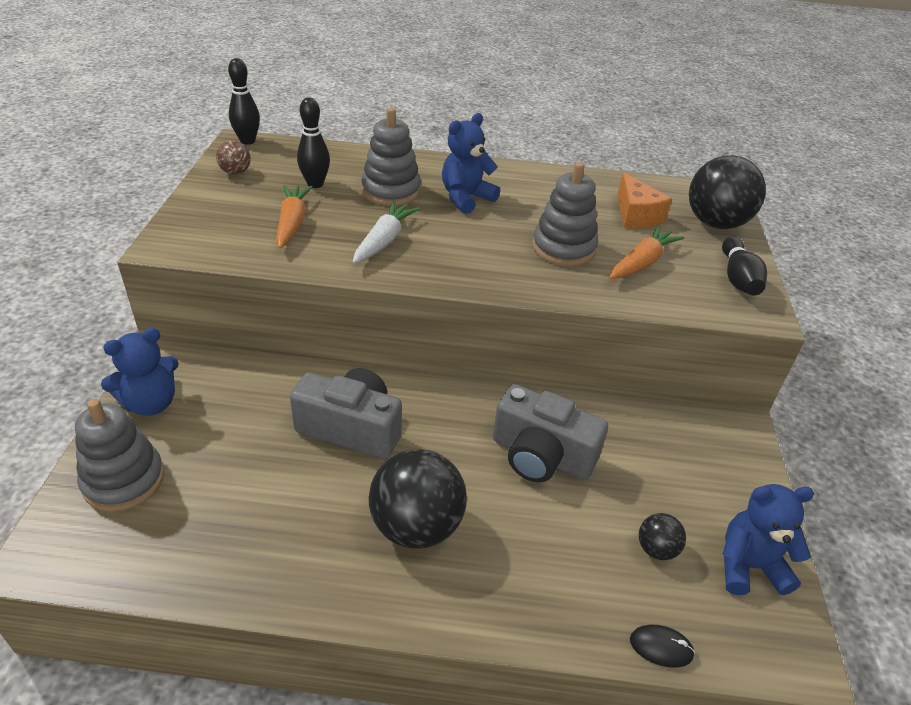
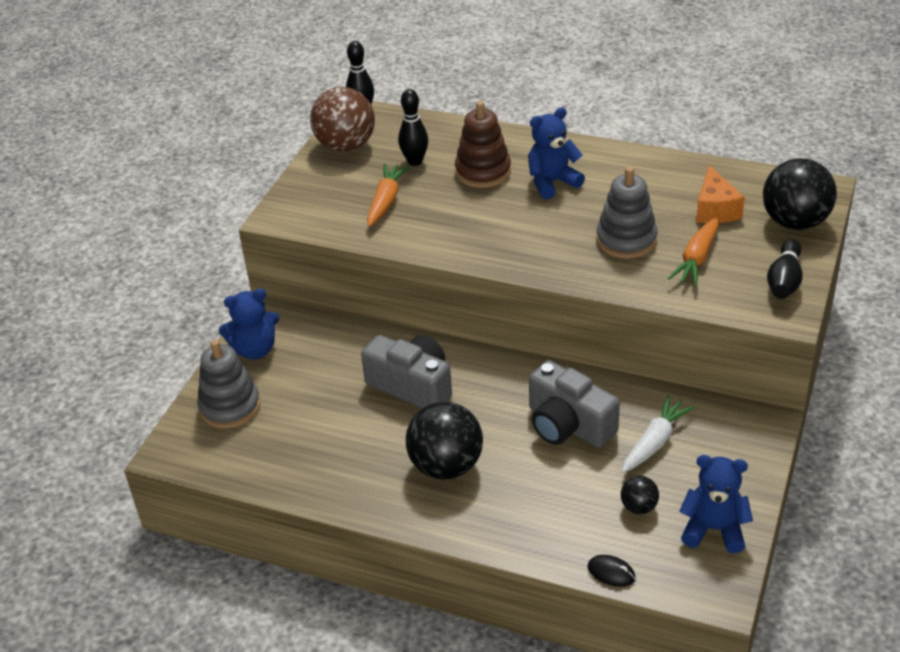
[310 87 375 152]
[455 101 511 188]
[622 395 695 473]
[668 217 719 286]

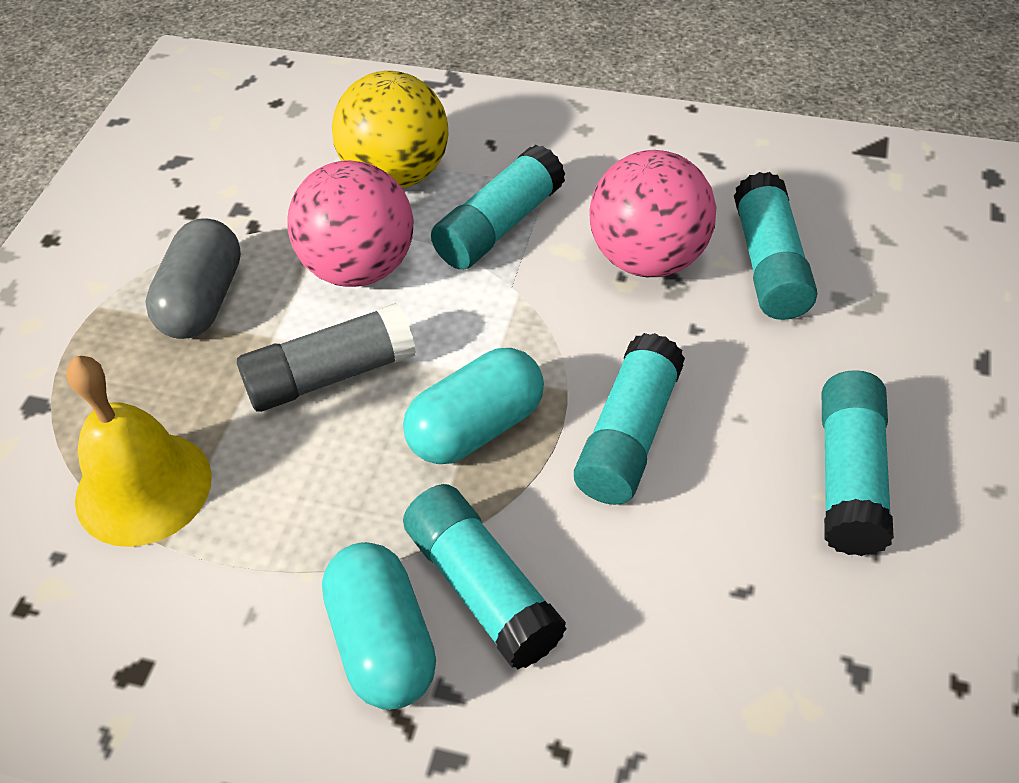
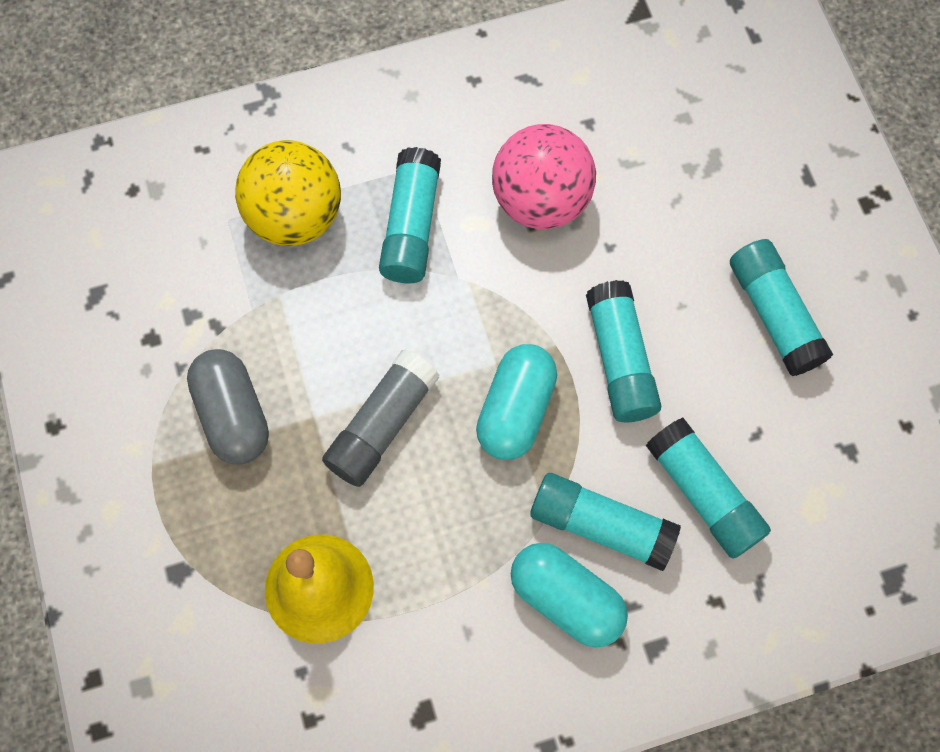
[646 417 771 559]
[287 160 413 287] (first image)

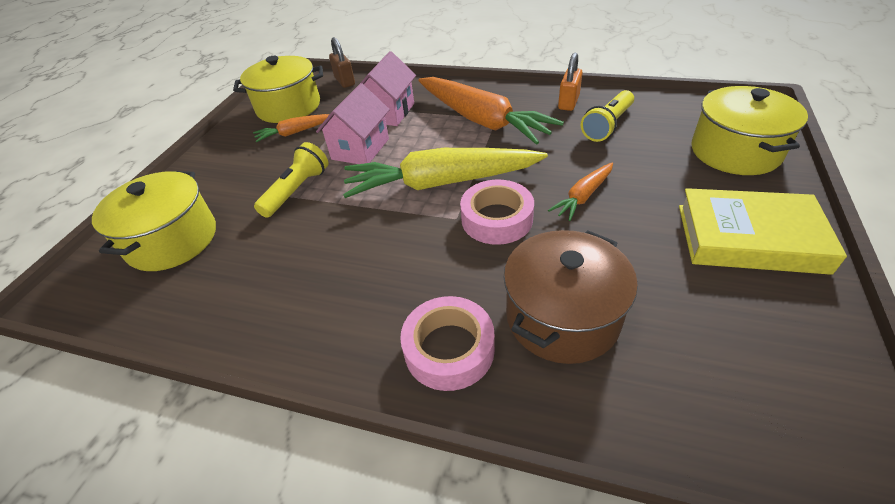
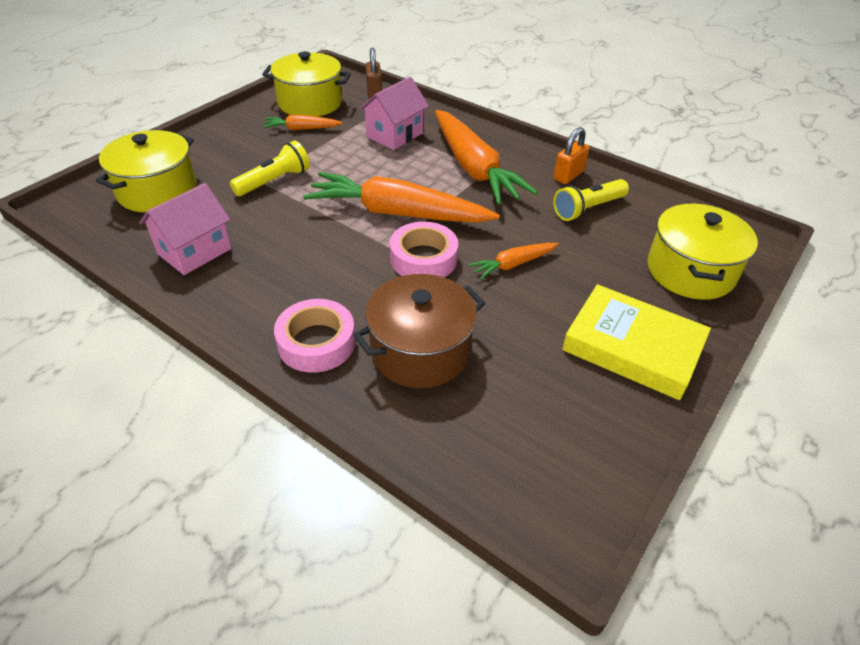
[139 183 232 275]
[303 172 500 223]

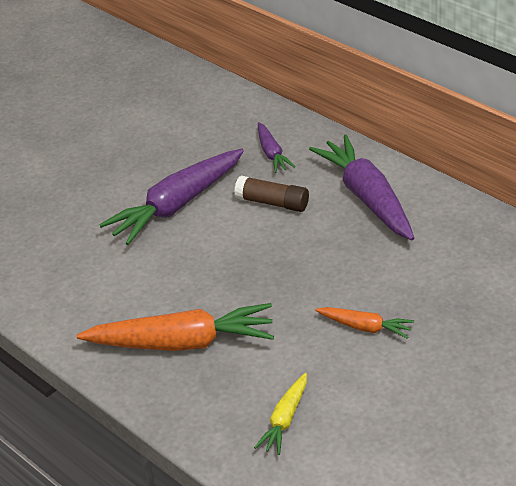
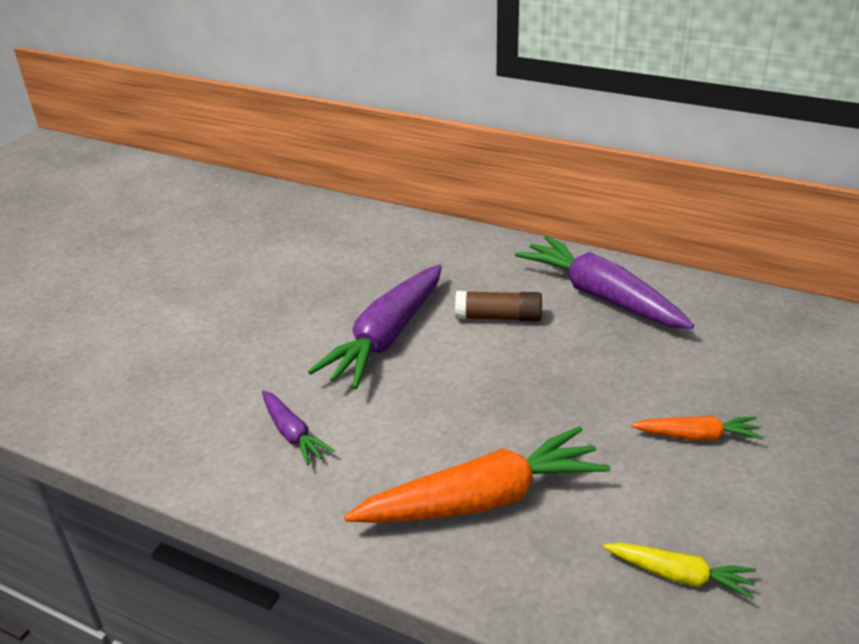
[262 390 335 466]
[603 542 756 600]

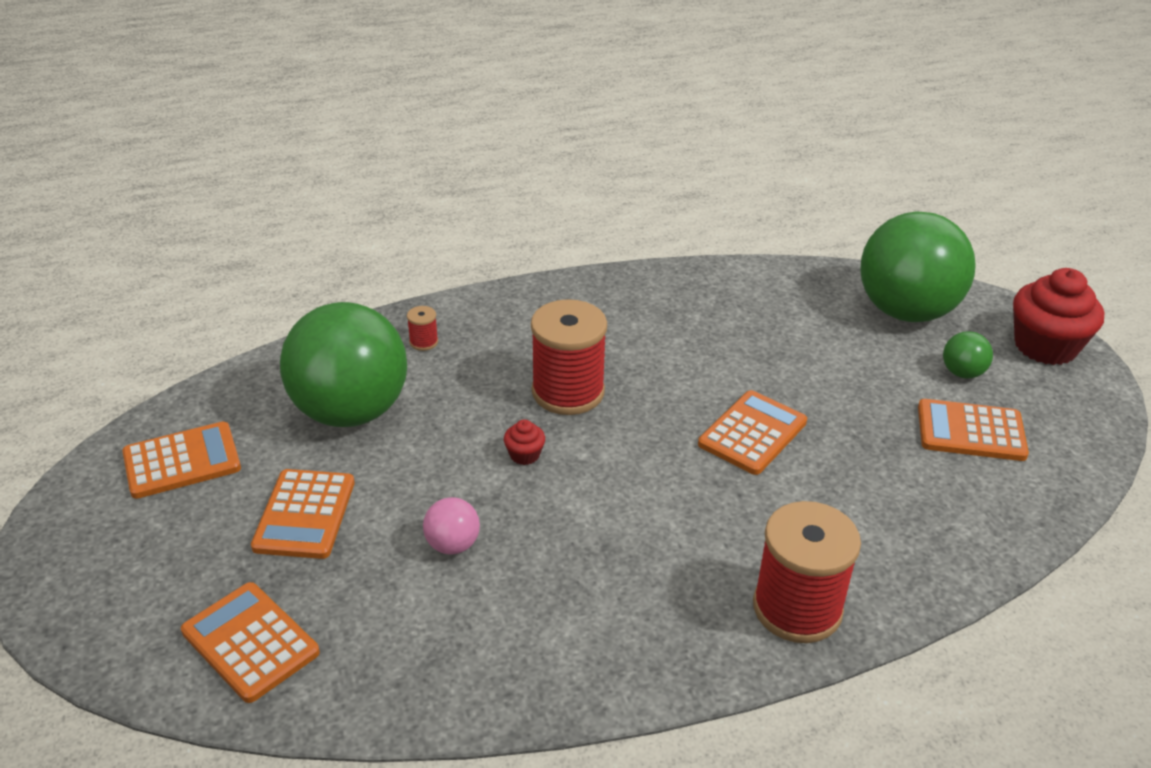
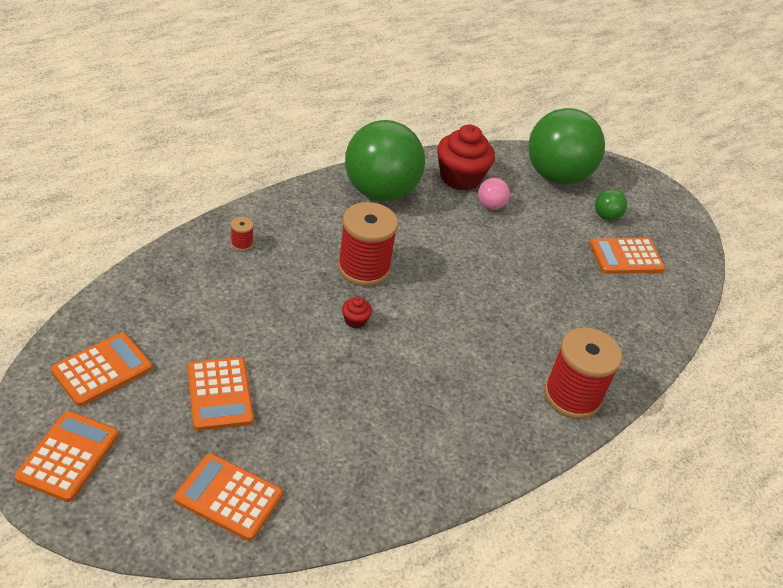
[15 411 119 502]
[345 120 425 201]
[437 125 495 190]
[478 178 510 210]

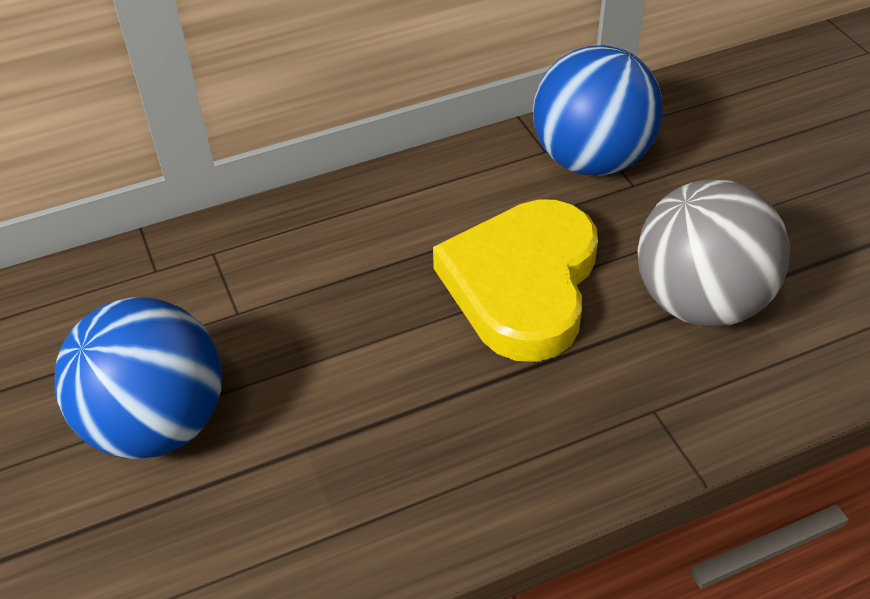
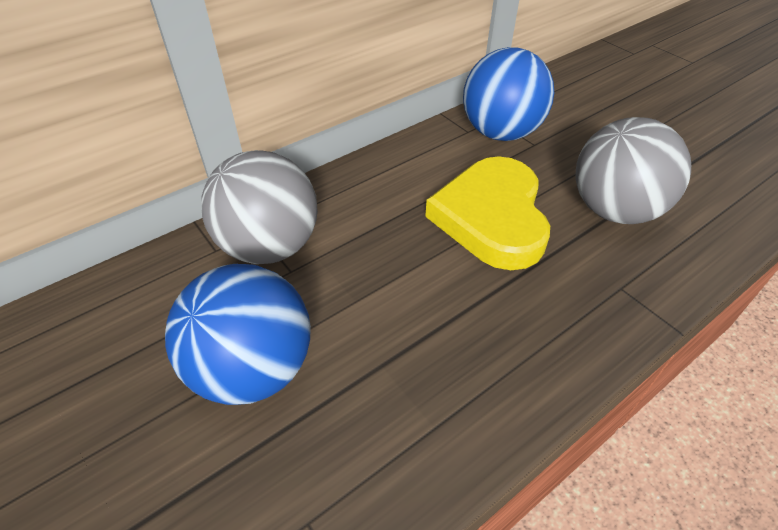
[201 150 318 264]

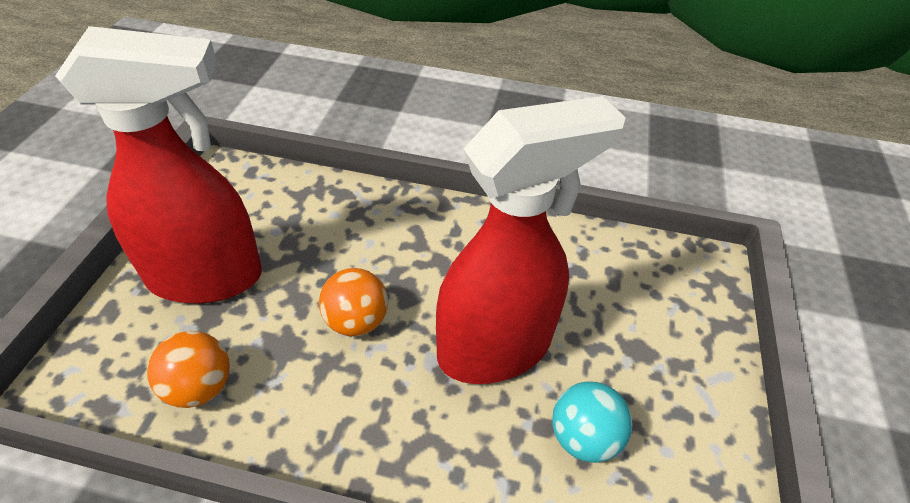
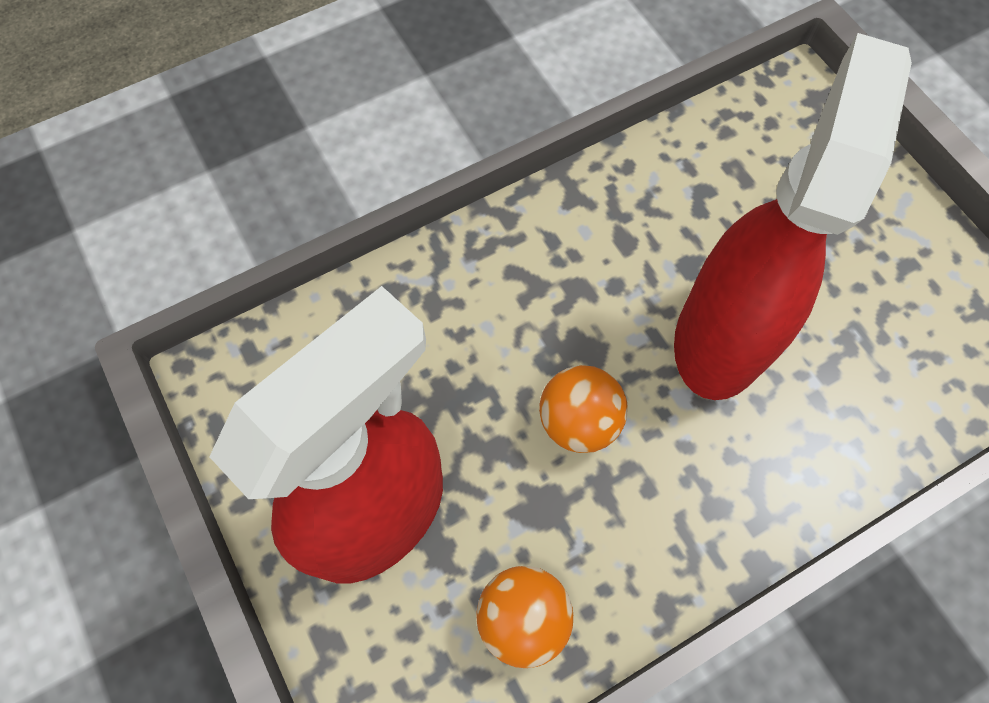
[552 382 633 463] (first image)

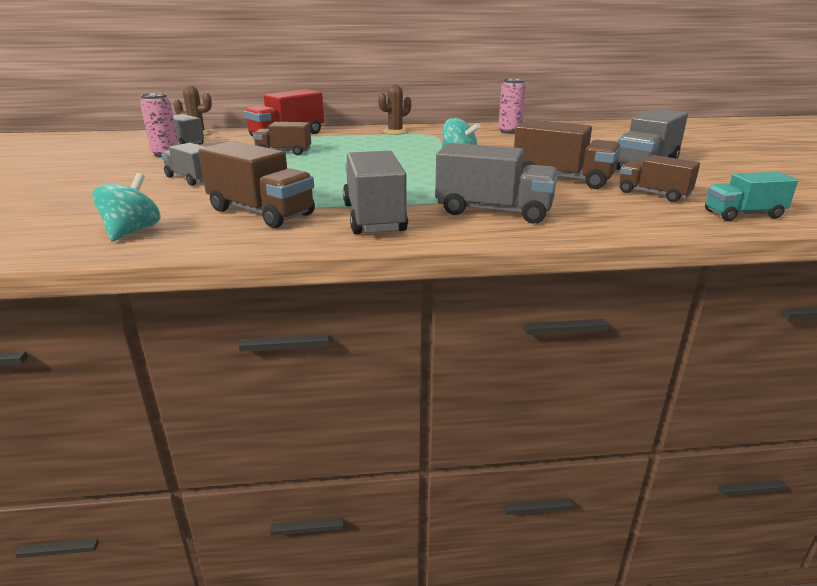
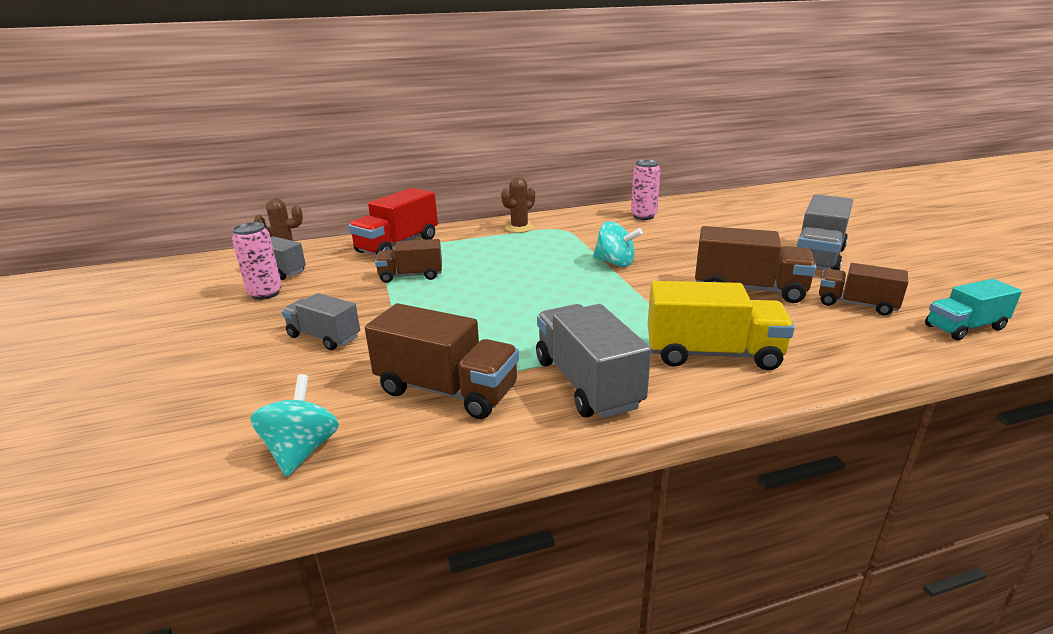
[648 281 795 370]

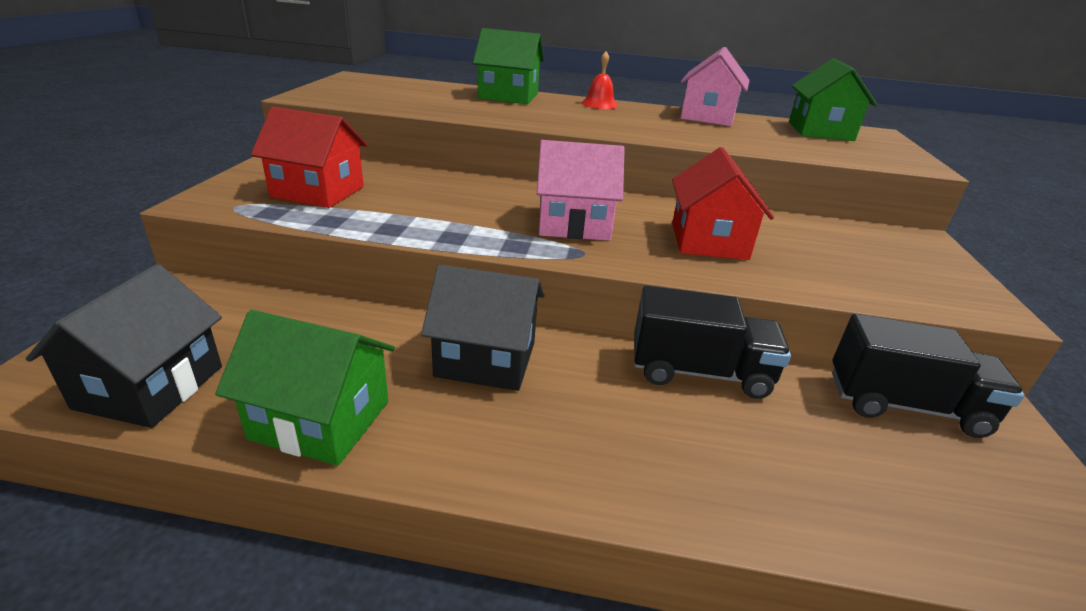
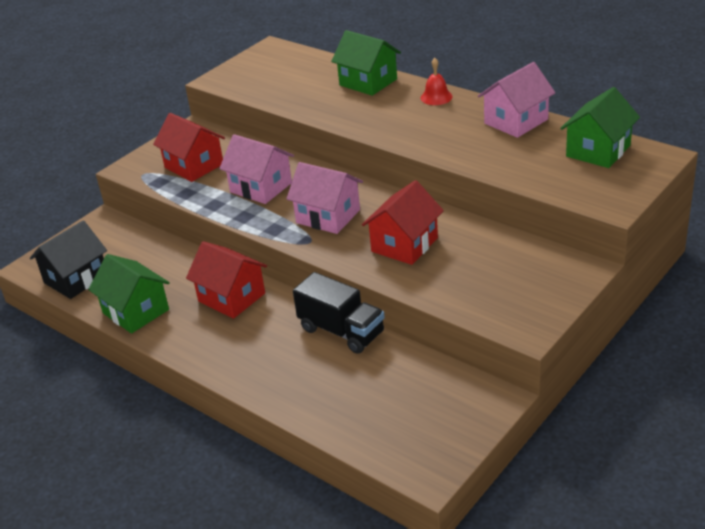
[186 241 267 319]
[219 134 294 204]
[832 314 1025 438] (first image)

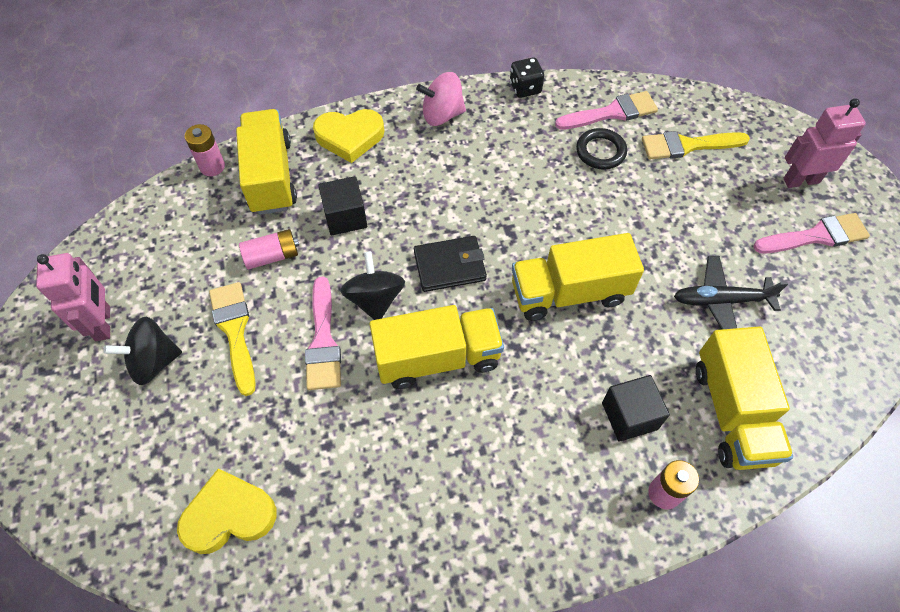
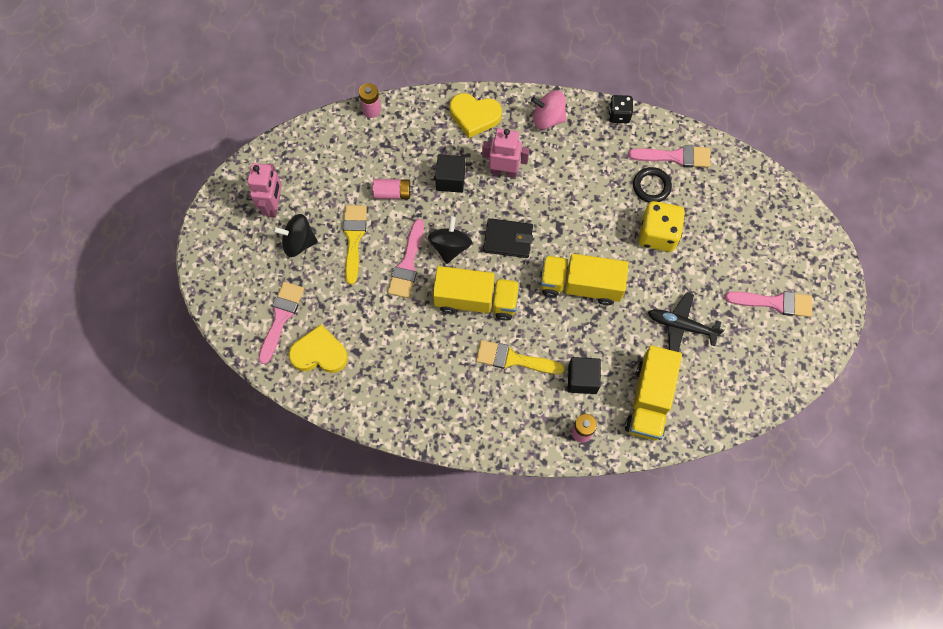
[258 282 304 364]
[476 340 564 374]
[482 128 529 178]
[639 201 685 252]
[236 109 297 215] (first image)

